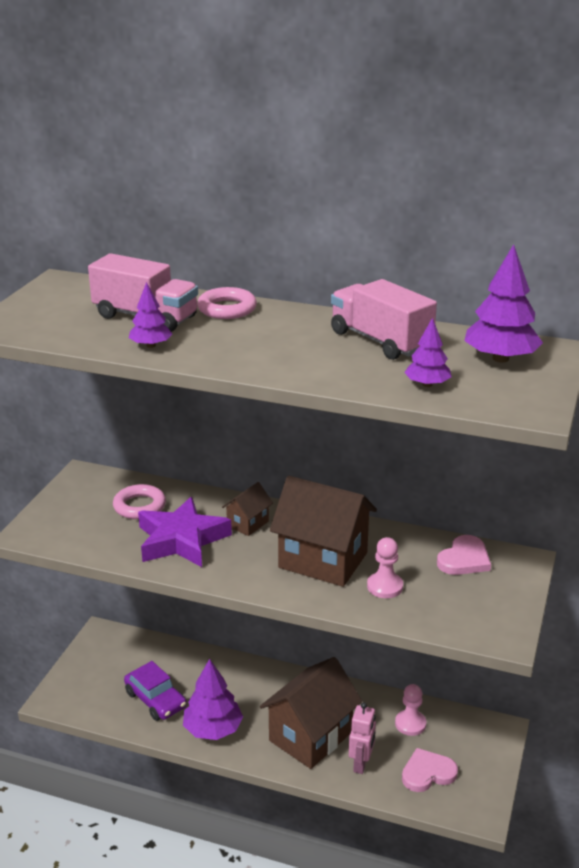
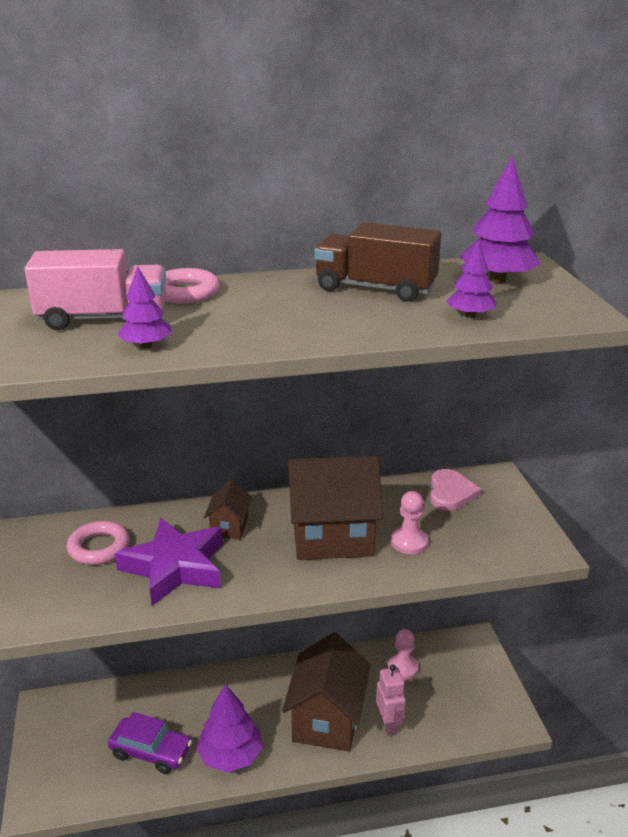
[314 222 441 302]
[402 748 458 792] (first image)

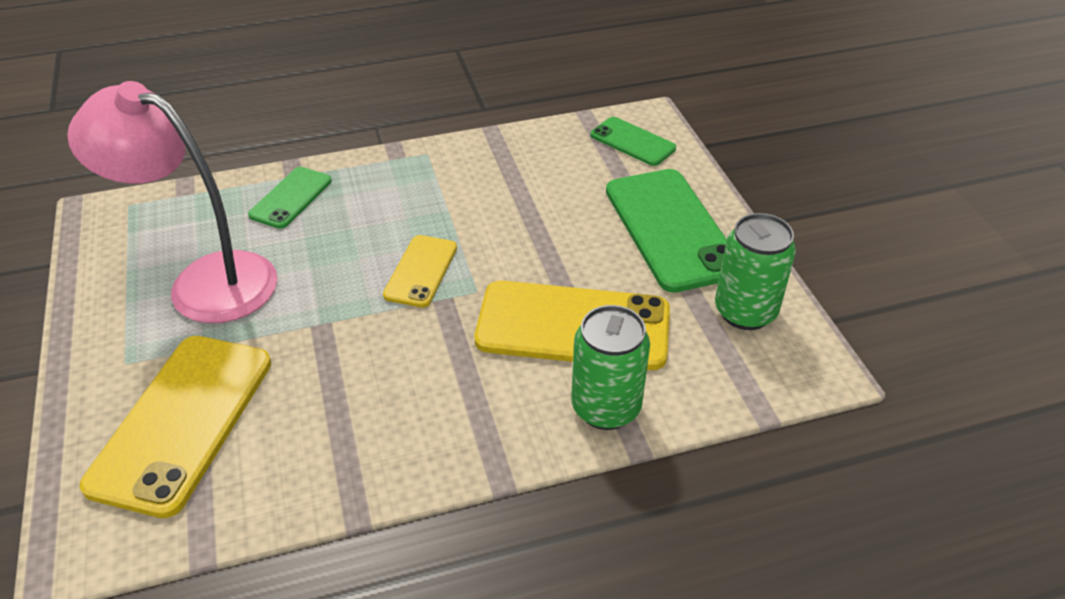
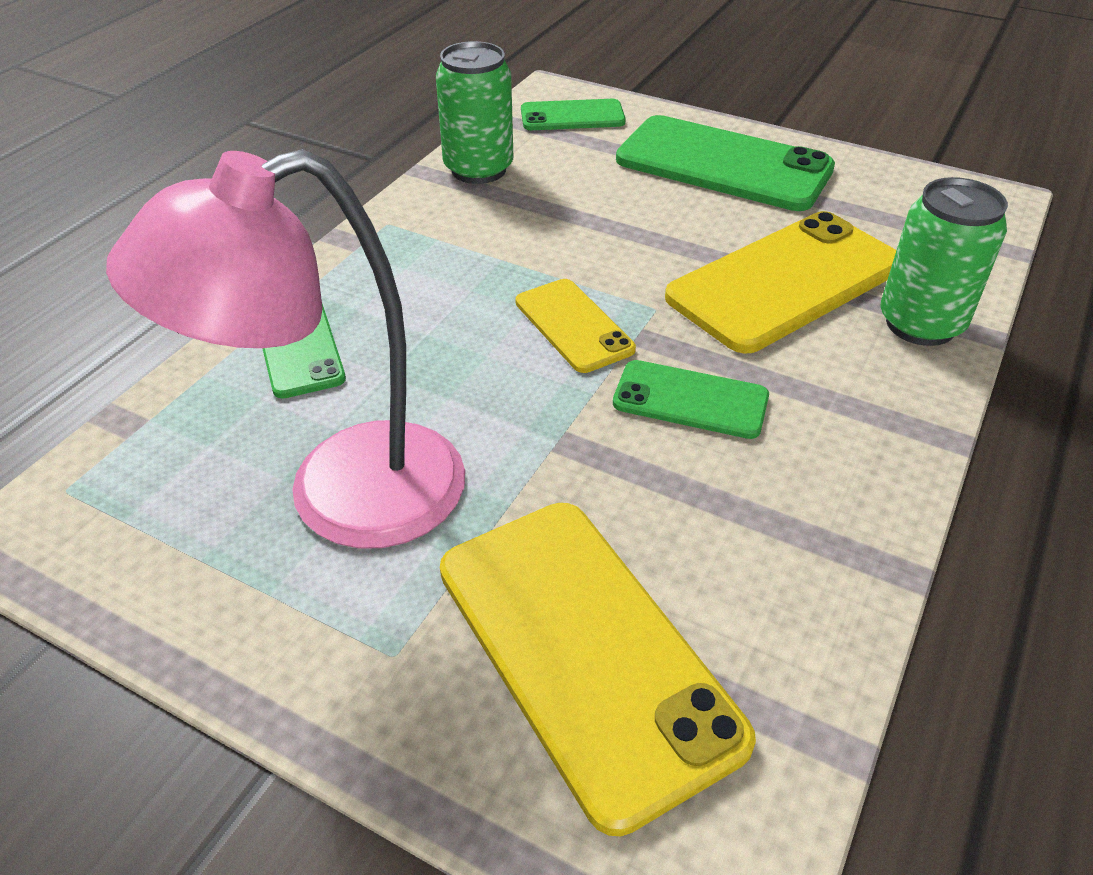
[436 41 513 184]
[613 360 769 439]

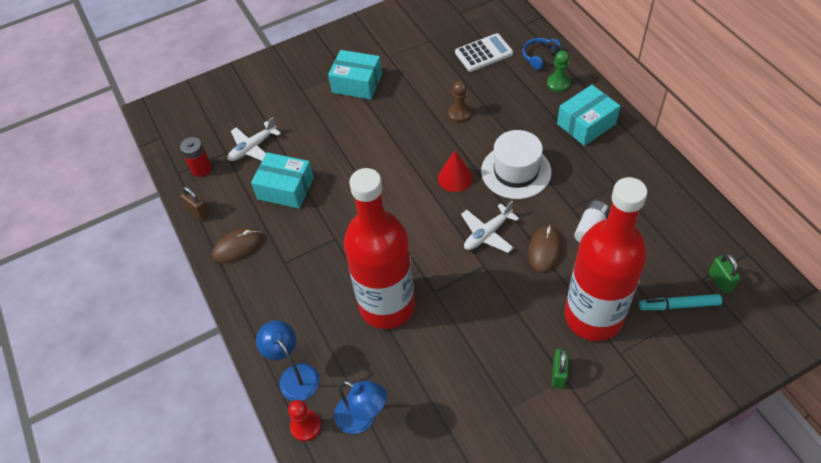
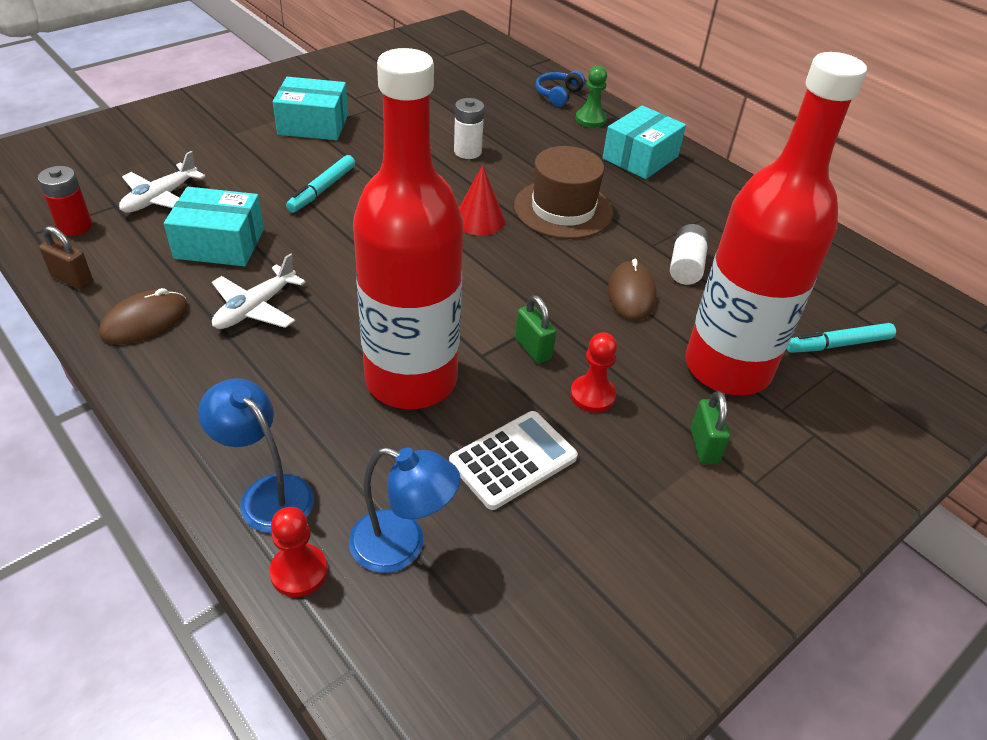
[212 253 306 329]
[286 155 355 213]
[449 411 578 510]
[454 98 484 159]
[514 146 613 239]
[515 295 556 364]
[570 332 617 413]

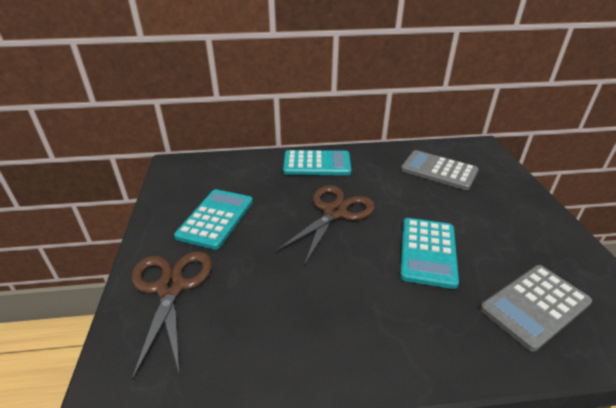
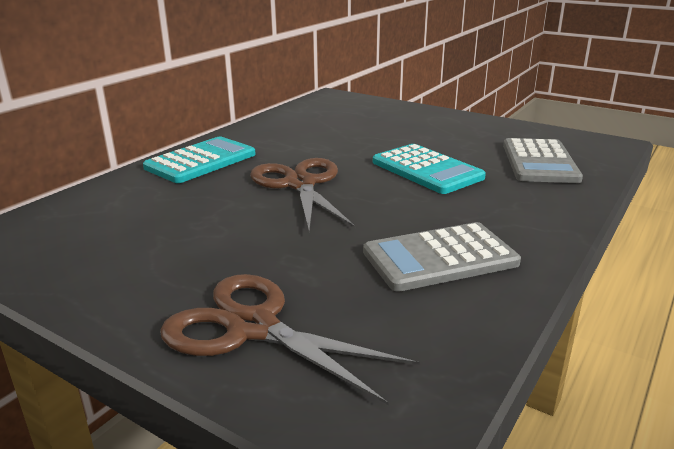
[363 222 521 292]
[174 189 253 250] (first image)

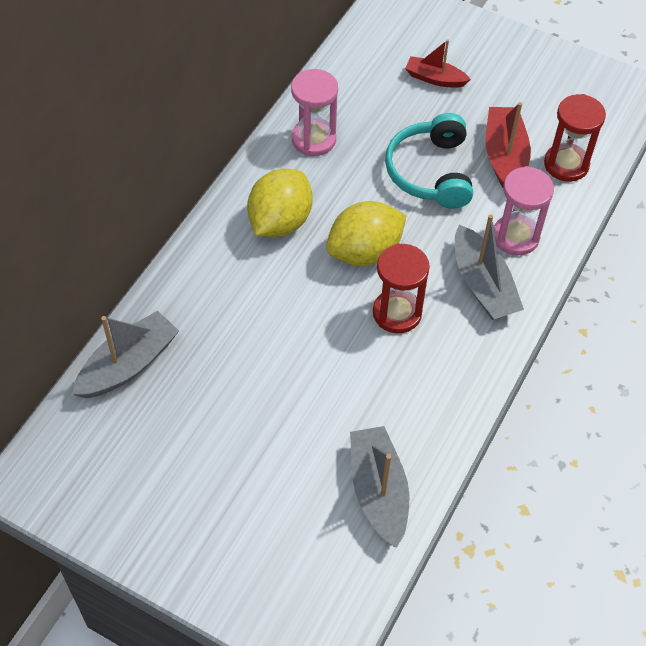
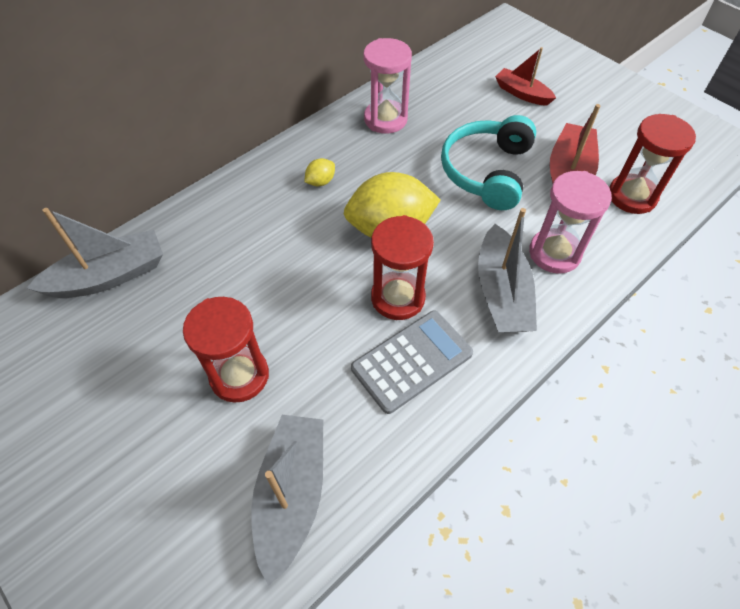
[183 297 269 403]
[304 158 335 186]
[351 311 473 414]

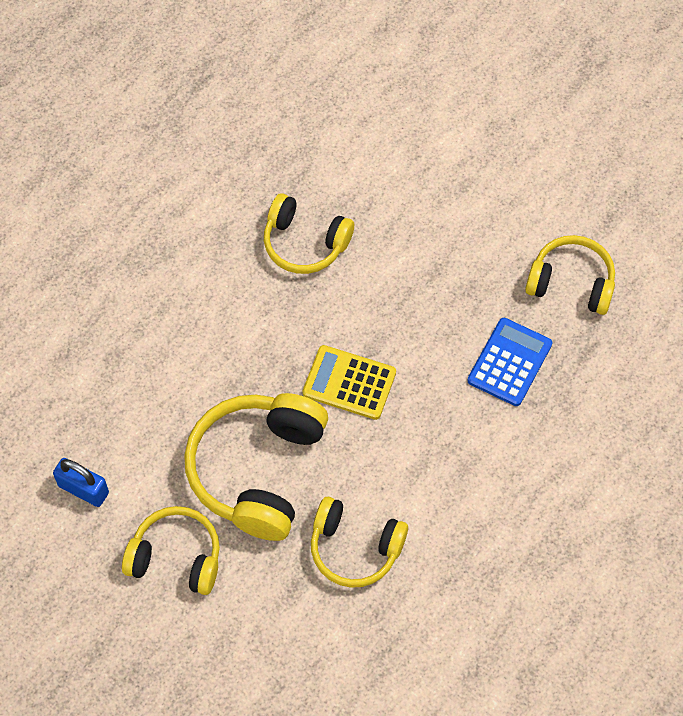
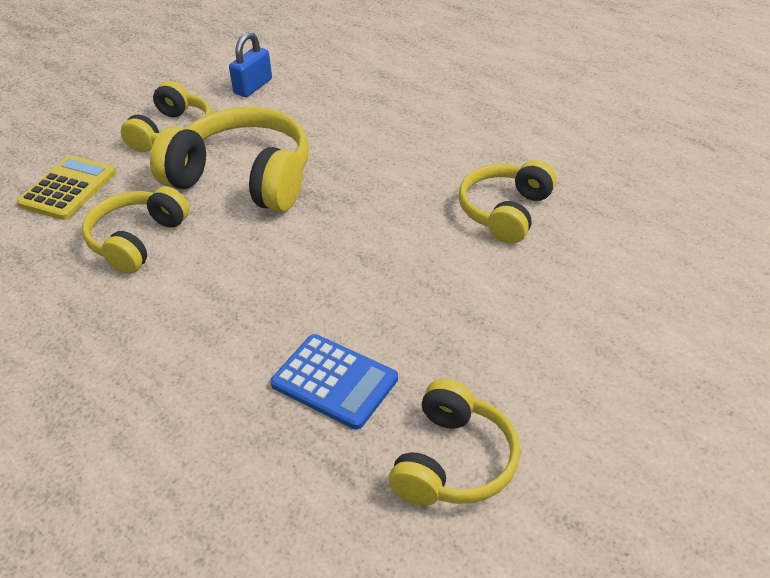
[17 155 116 220]

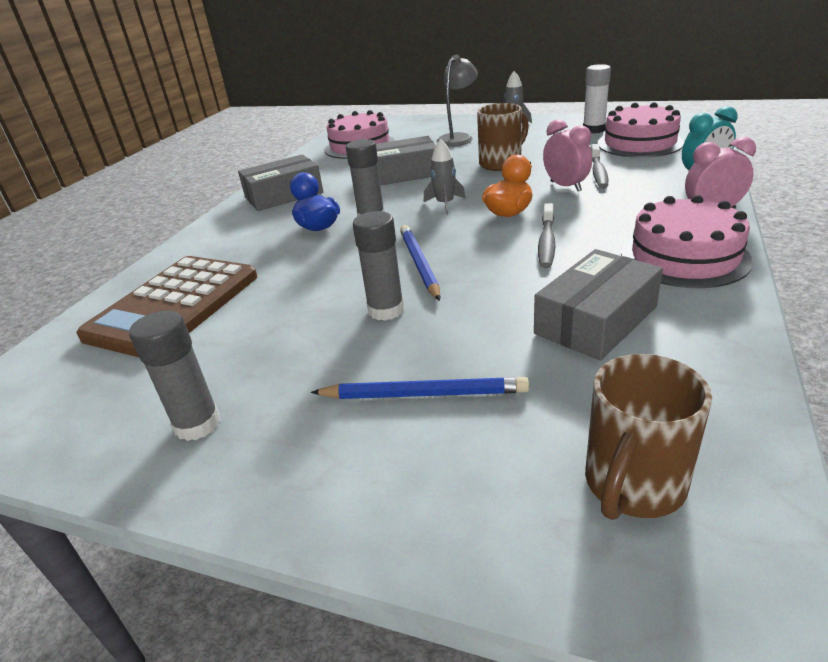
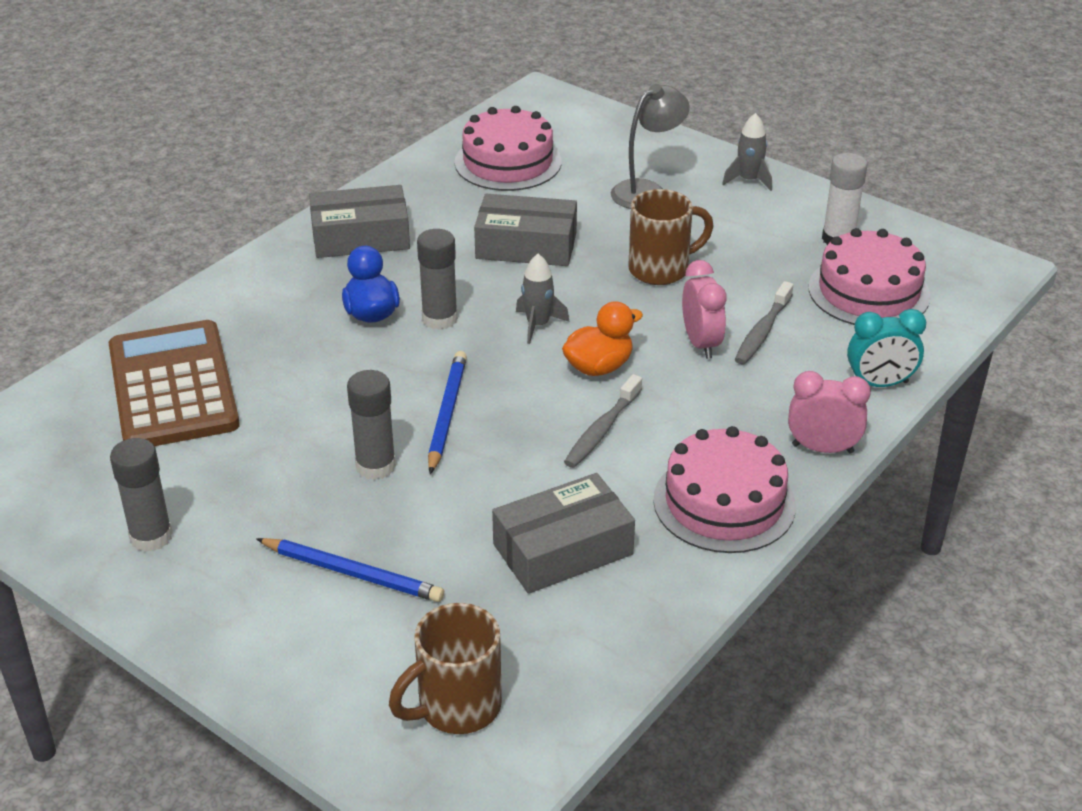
[109 320 240 446]

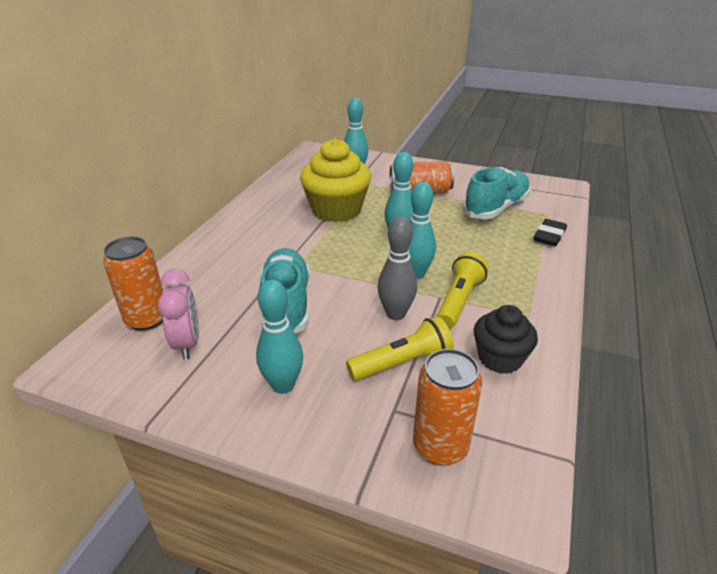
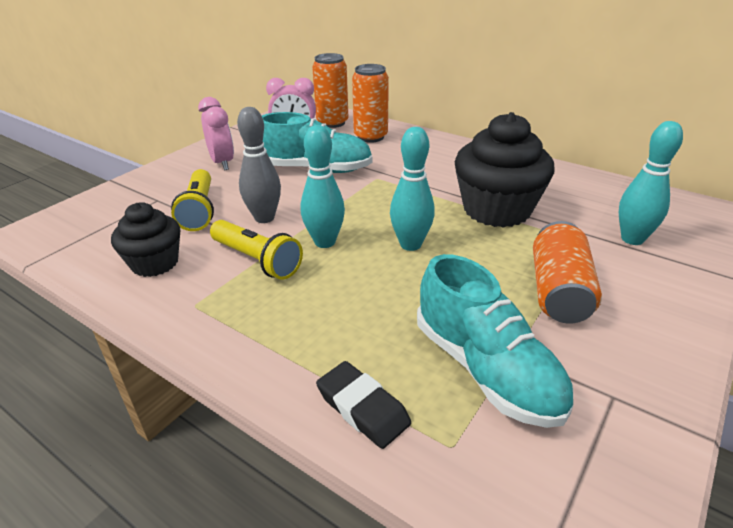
[198 97 234 170]
[352 64 389 143]
[454 112 555 228]

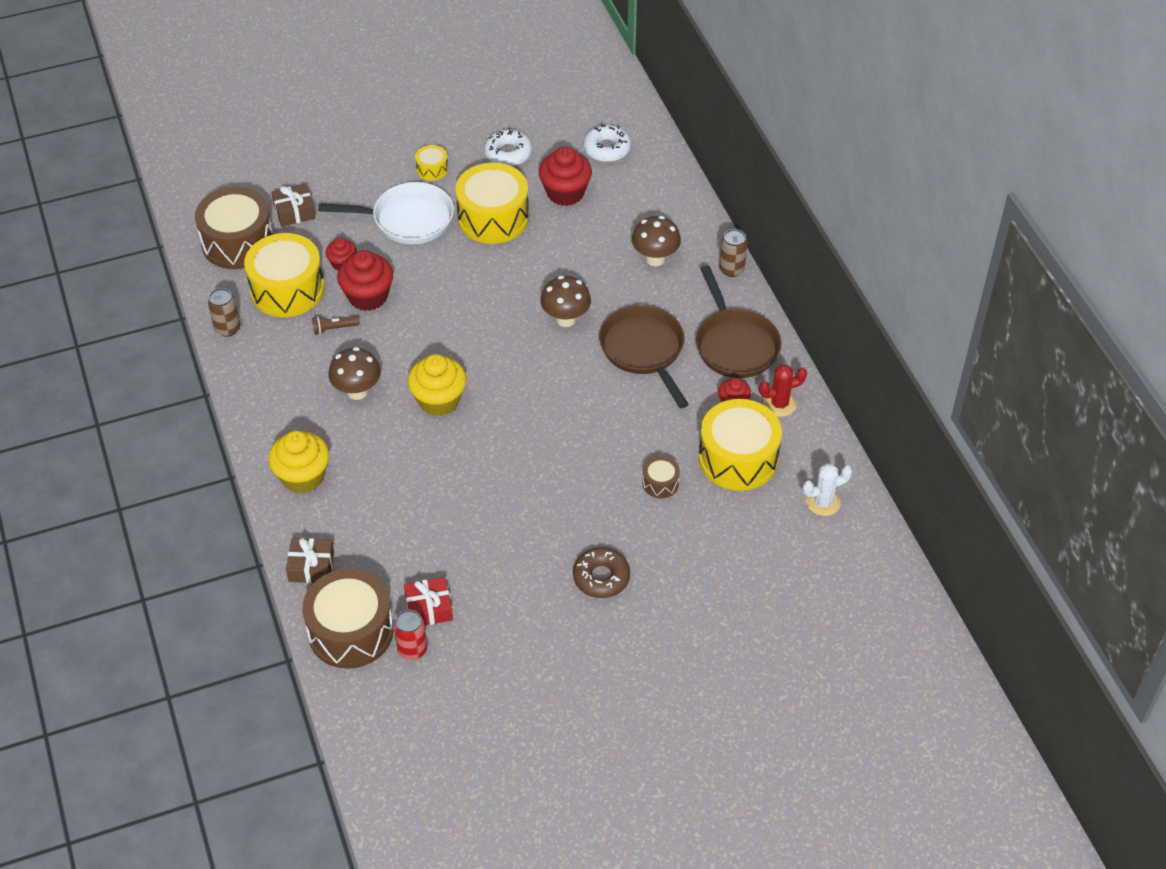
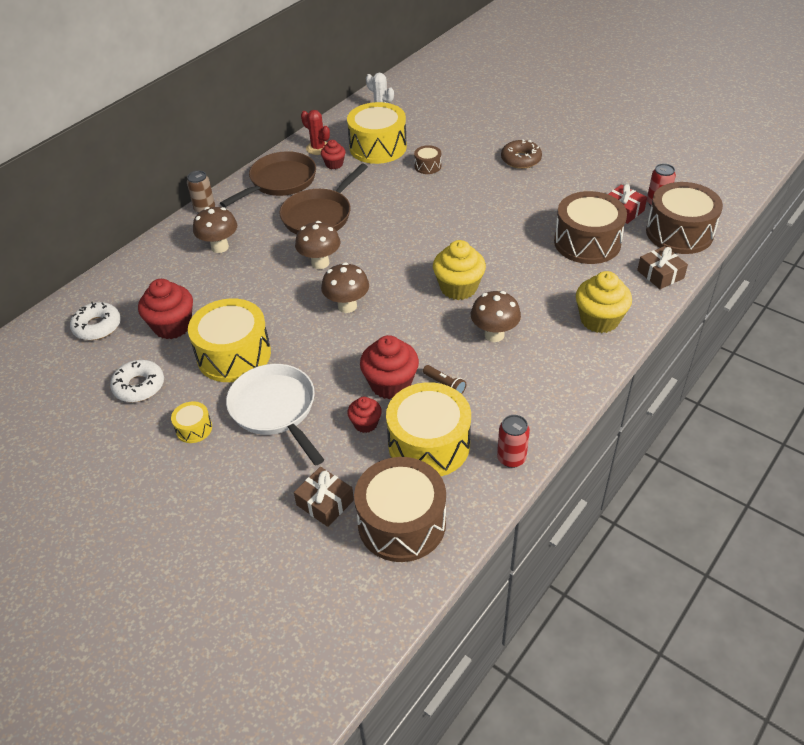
[321 262 369 313]
[497 415 530 468]
[554 191 627 264]

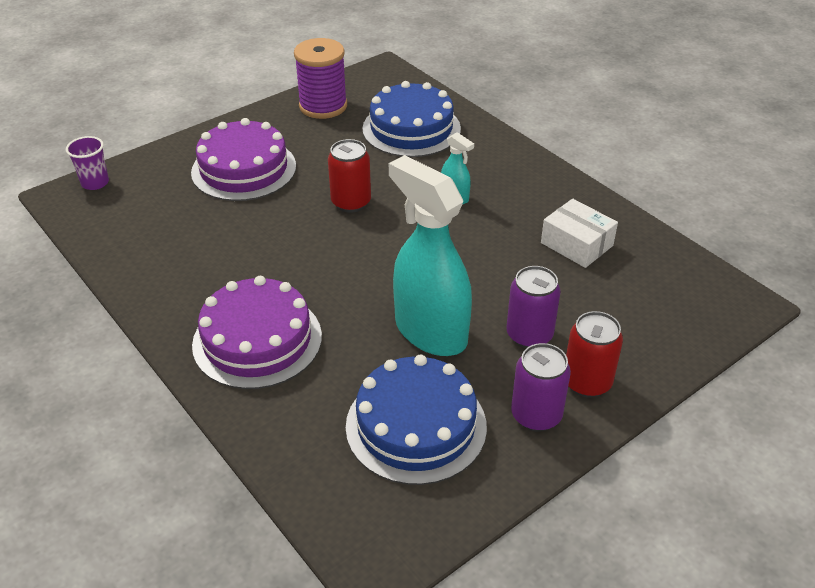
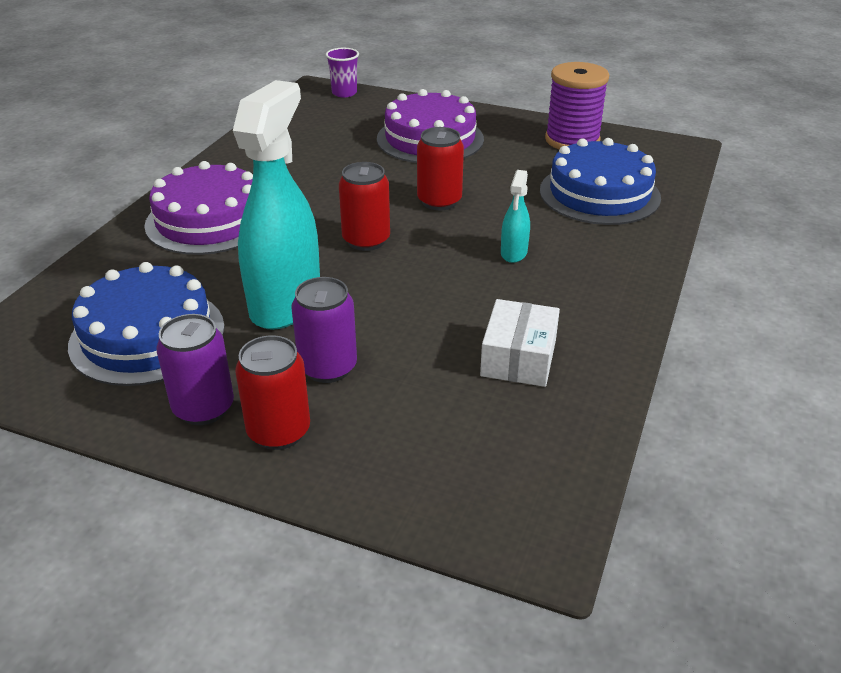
[339 162 390 251]

